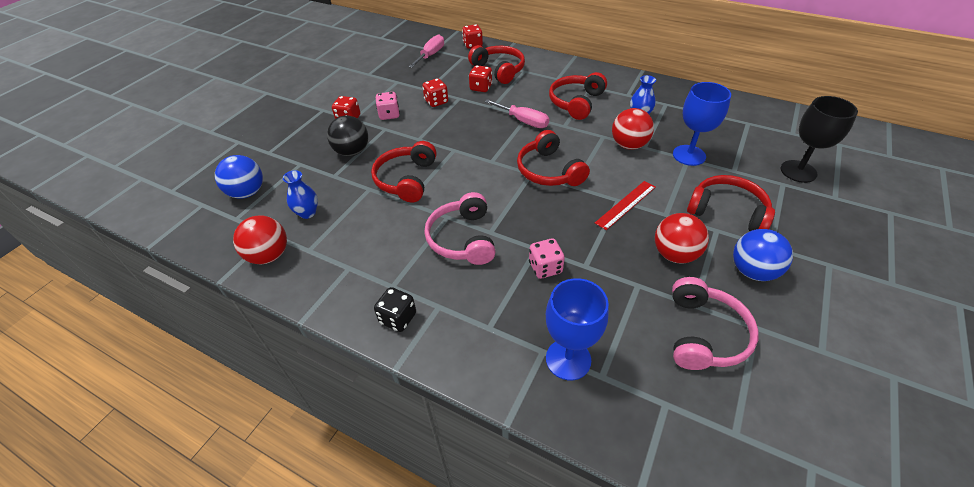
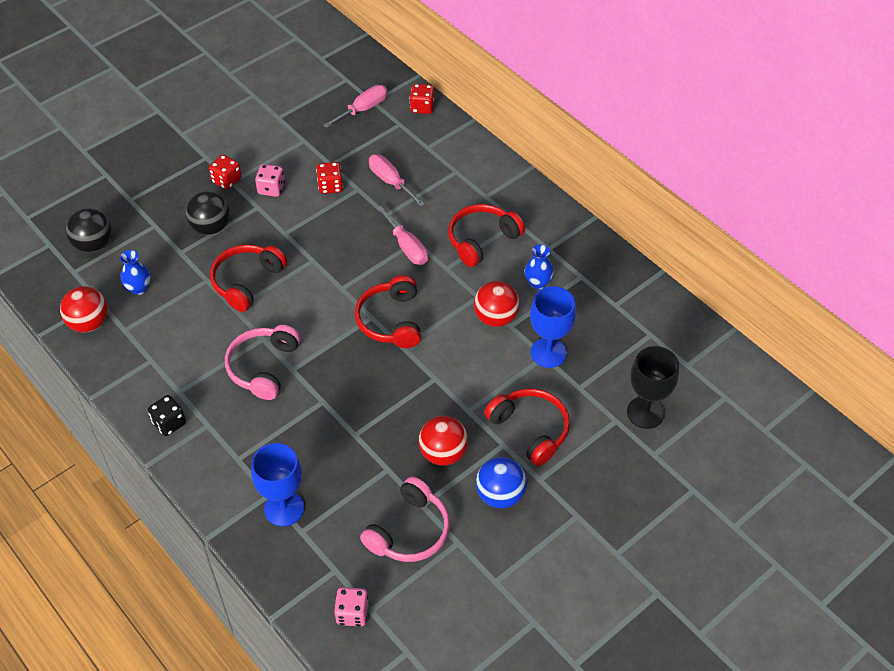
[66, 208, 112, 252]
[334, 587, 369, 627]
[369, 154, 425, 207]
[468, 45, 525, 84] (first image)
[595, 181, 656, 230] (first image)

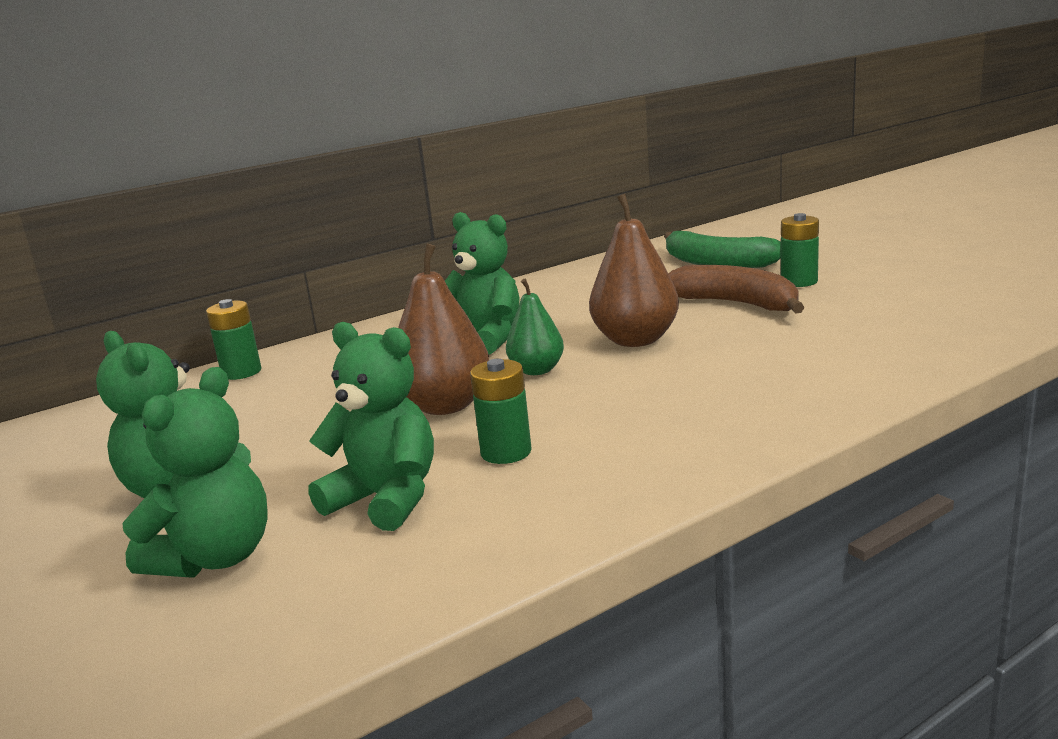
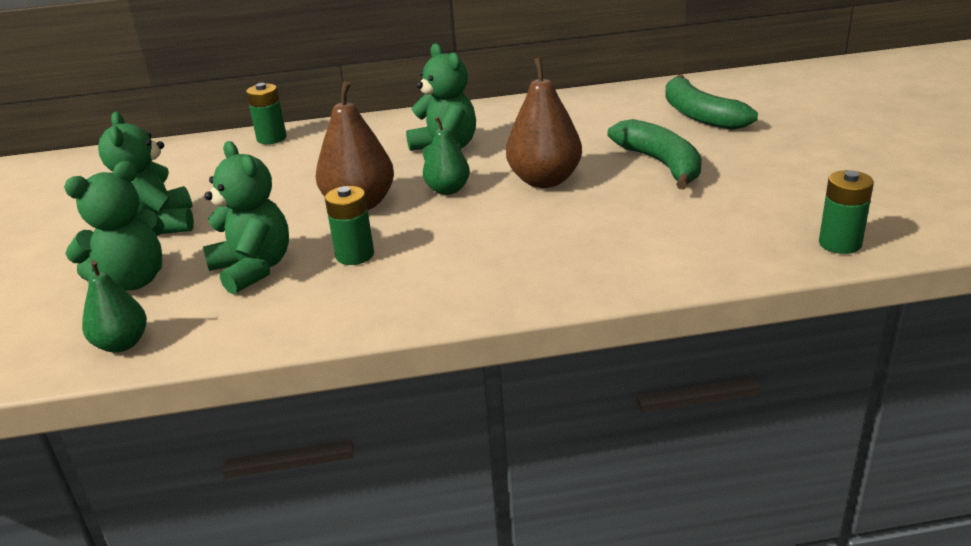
[82, 260, 147, 353]
[607, 119, 702, 189]
[819, 170, 874, 254]

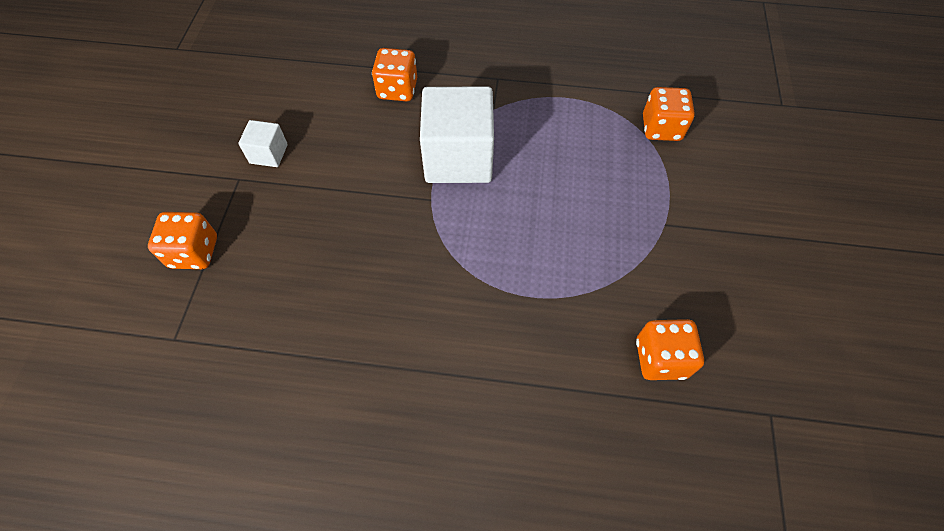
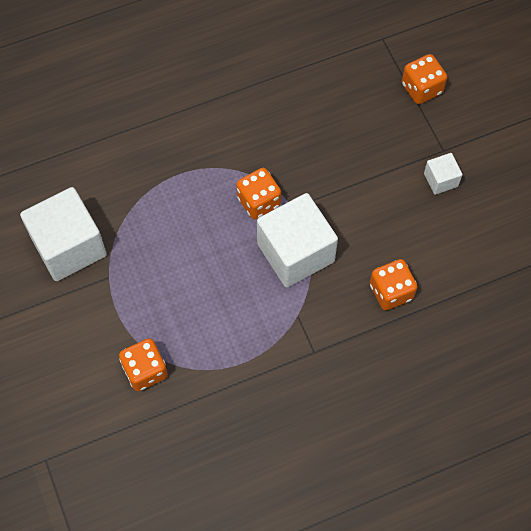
[20, 187, 107, 281]
[236, 168, 281, 219]

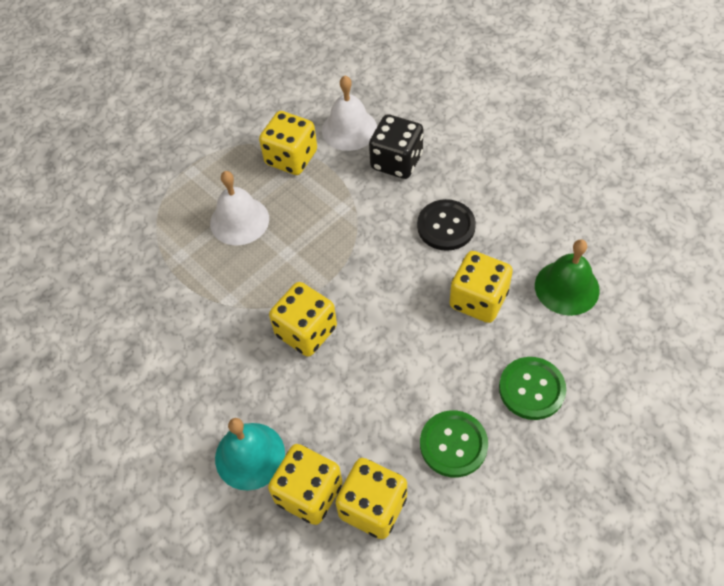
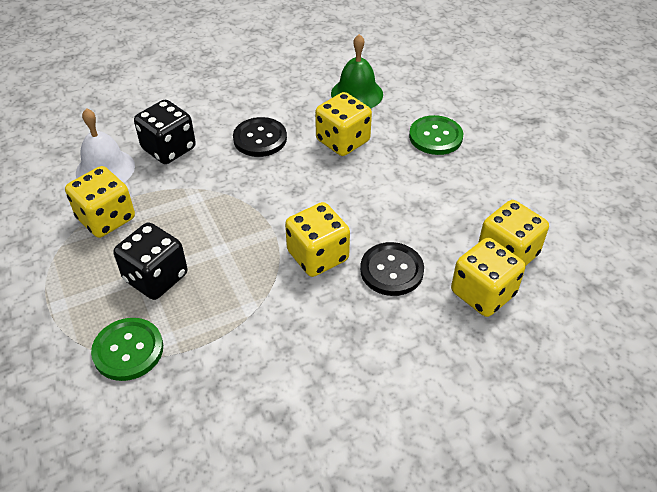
[91, 318, 163, 381]
[114, 222, 187, 300]
[360, 242, 424, 296]
[215, 418, 285, 491] (first image)

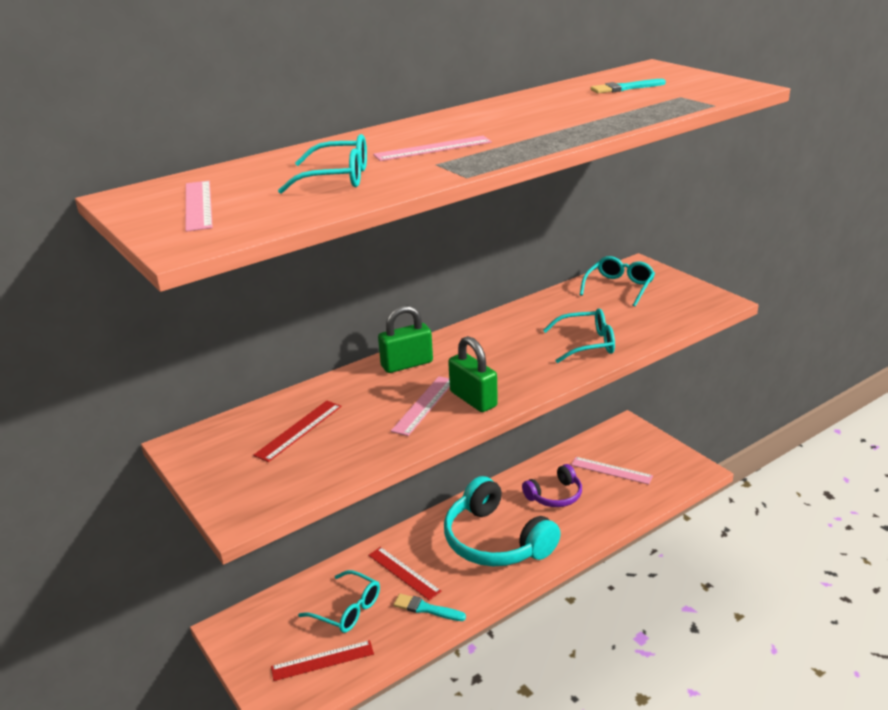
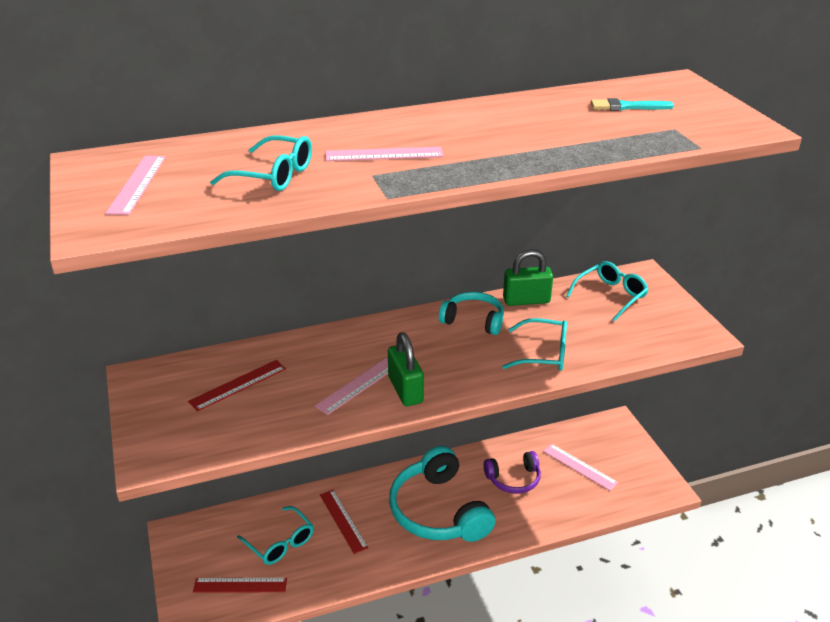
[439, 292, 504, 335]
[503, 249, 553, 306]
[393, 594, 466, 621] (first image)

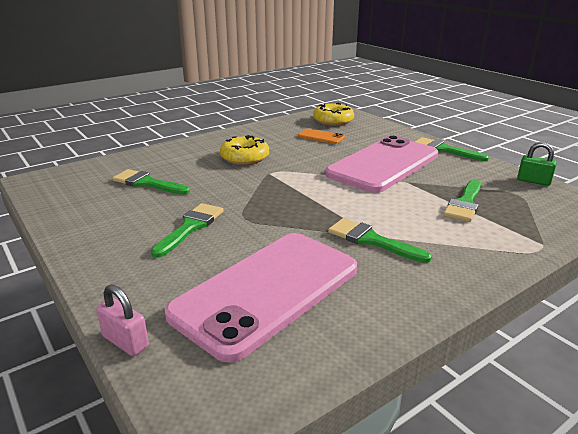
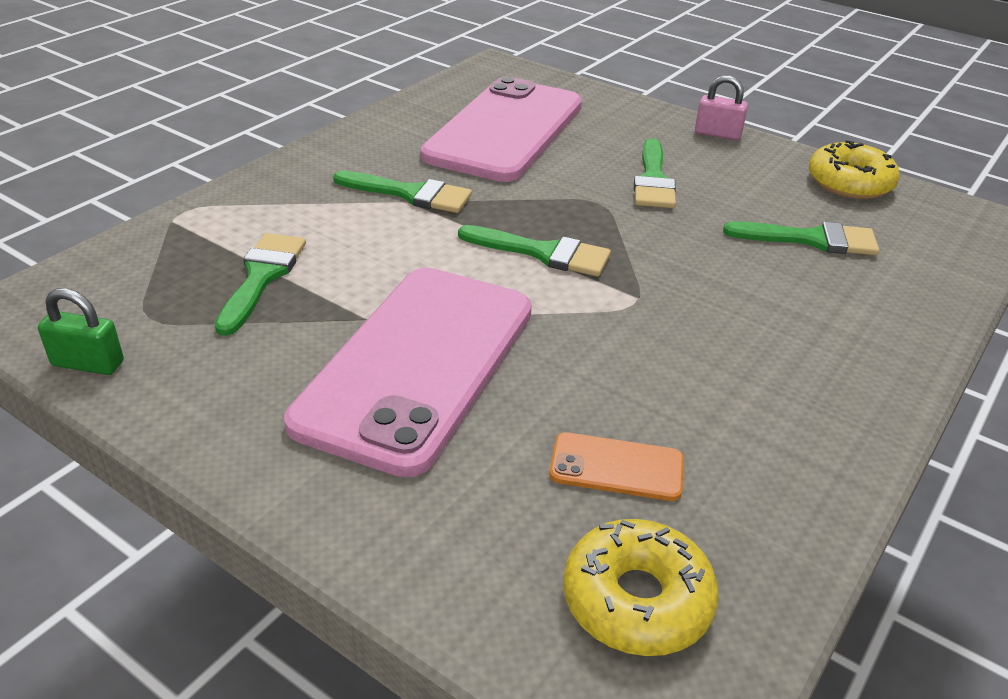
[458, 225, 611, 277]
[695, 75, 748, 140]
[809, 140, 900, 199]

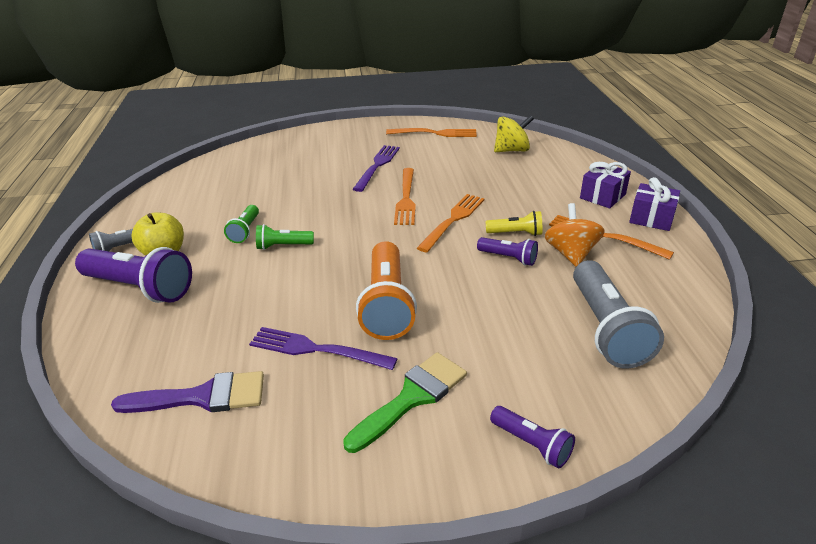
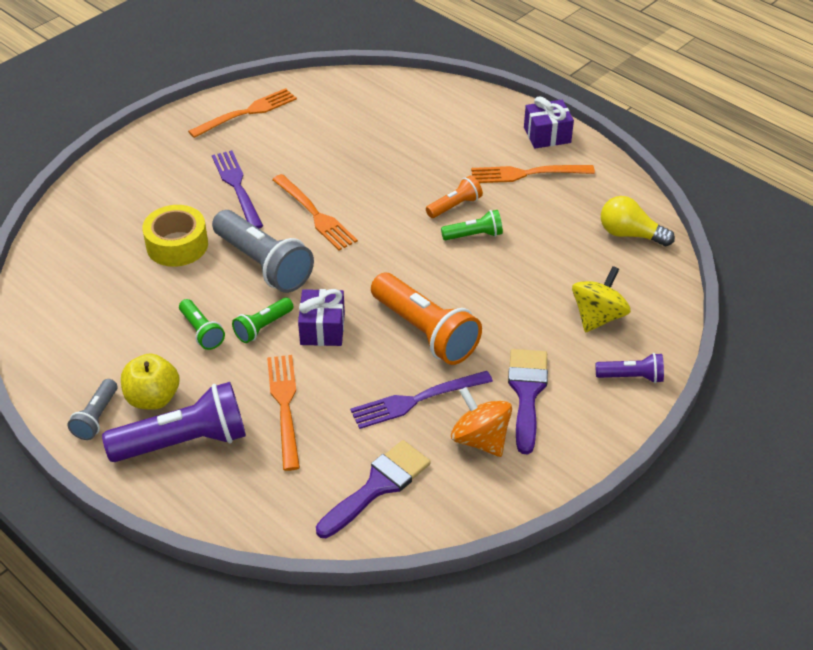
[142, 205, 208, 267]
[212, 210, 314, 293]
[267, 355, 300, 471]
[298, 289, 345, 346]
[426, 175, 483, 218]
[441, 210, 503, 240]
[451, 387, 512, 457]
[508, 349, 548, 454]
[572, 266, 631, 333]
[601, 196, 675, 246]

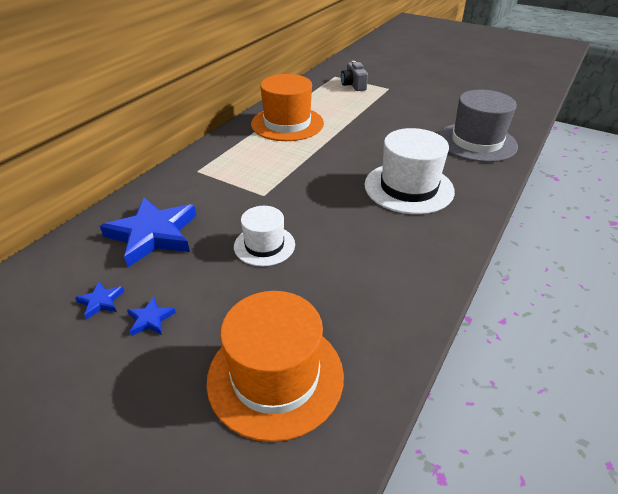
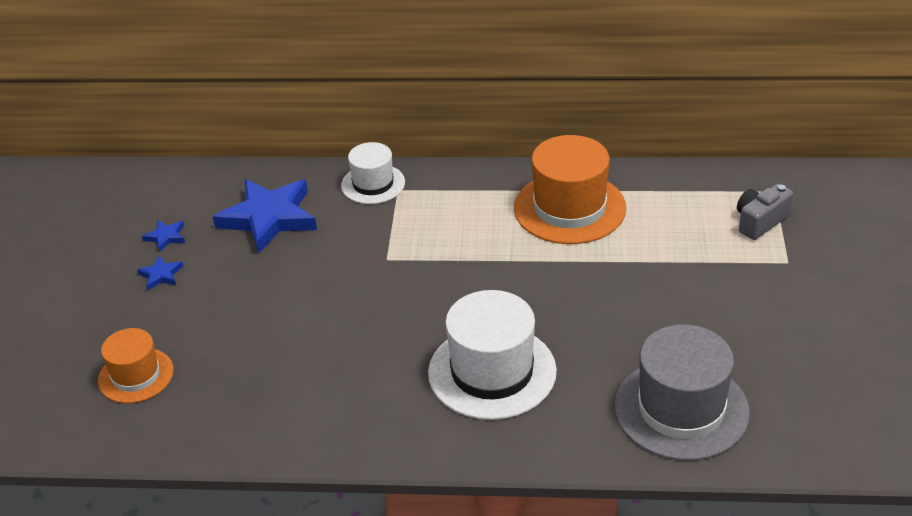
[98, 328, 174, 403]
[341, 142, 405, 204]

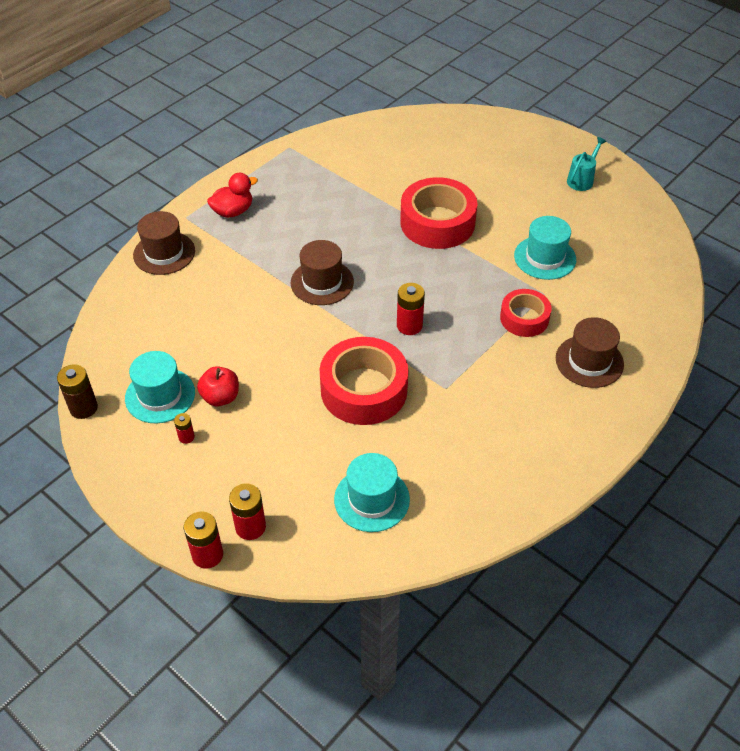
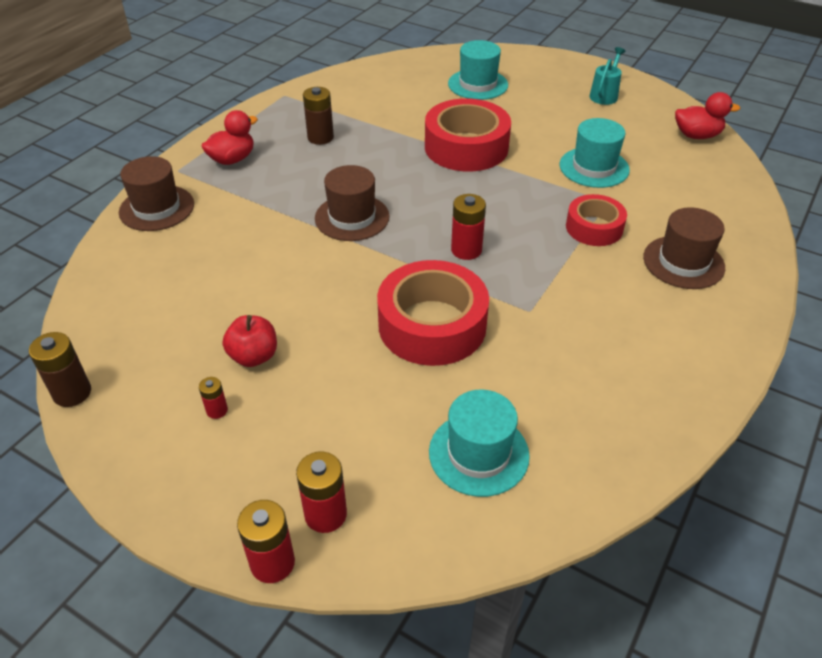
[303, 87, 334, 145]
[448, 40, 508, 100]
[675, 92, 740, 139]

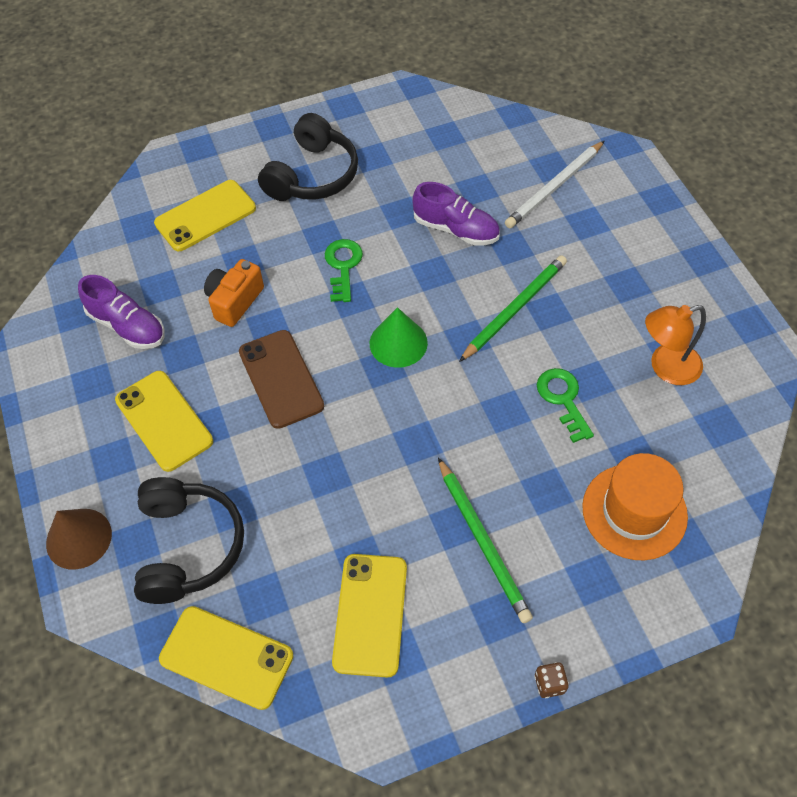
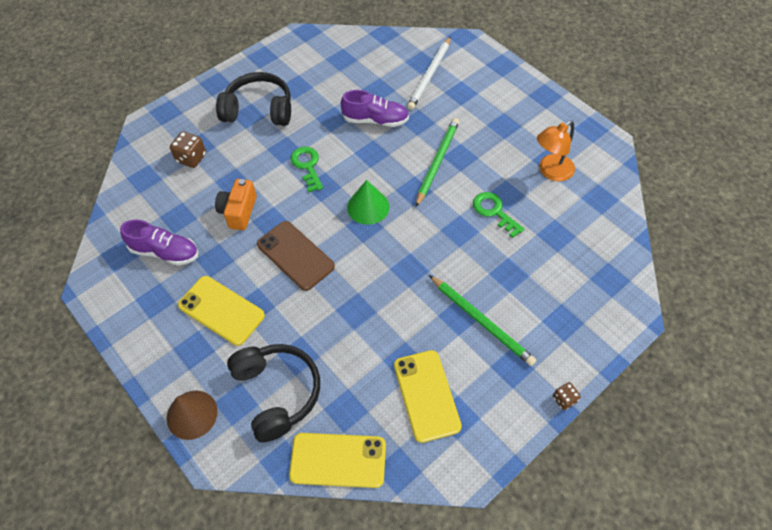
[170, 132, 206, 168]
[216, 72, 291, 126]
[582, 453, 688, 560] (first image)

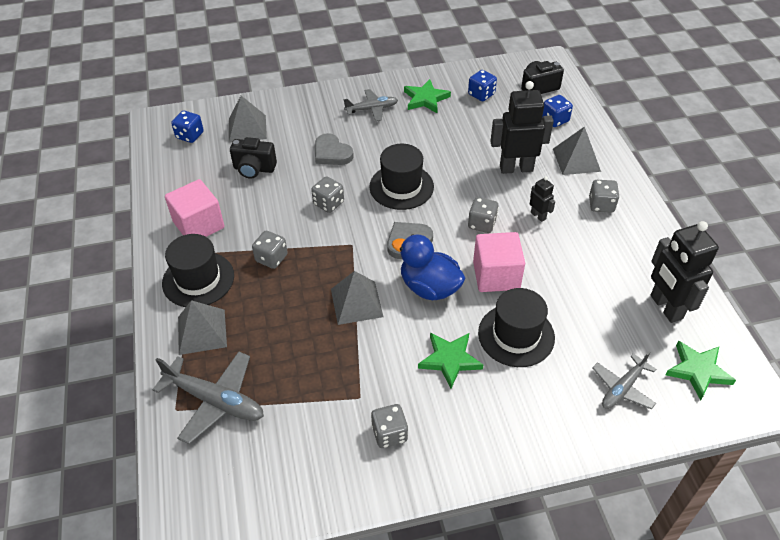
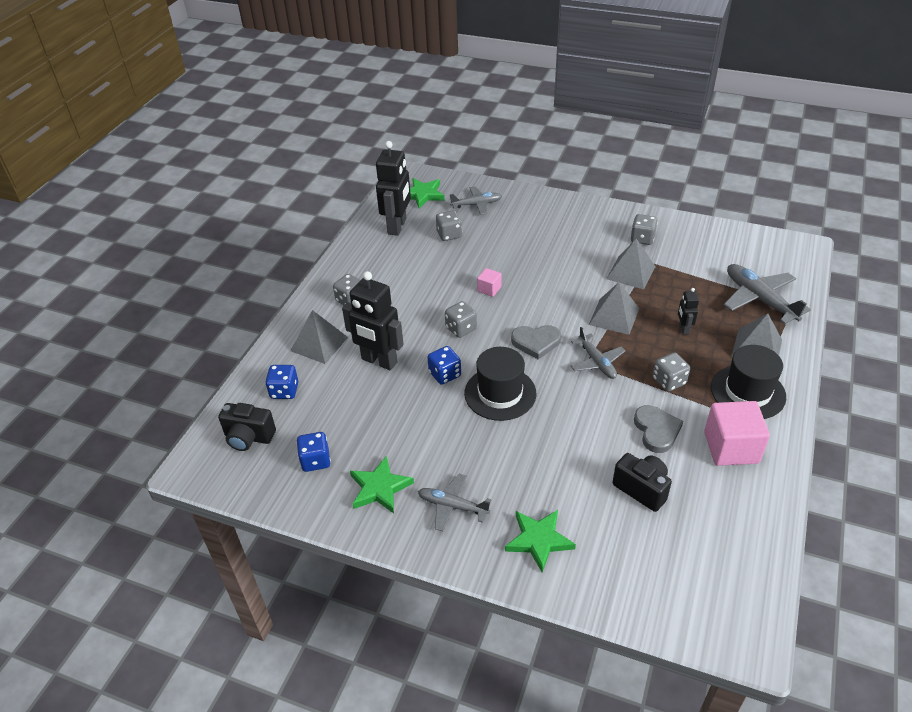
[427, 346, 461, 385]
[436, 210, 462, 241]
[477, 268, 502, 297]
[505, 510, 576, 573]
[571, 327, 625, 379]
[606, 239, 656, 289]
[634, 405, 683, 453]
[678, 288, 699, 335]
[392, 234, 465, 300] (first image)
[478, 288, 555, 367] (first image)

